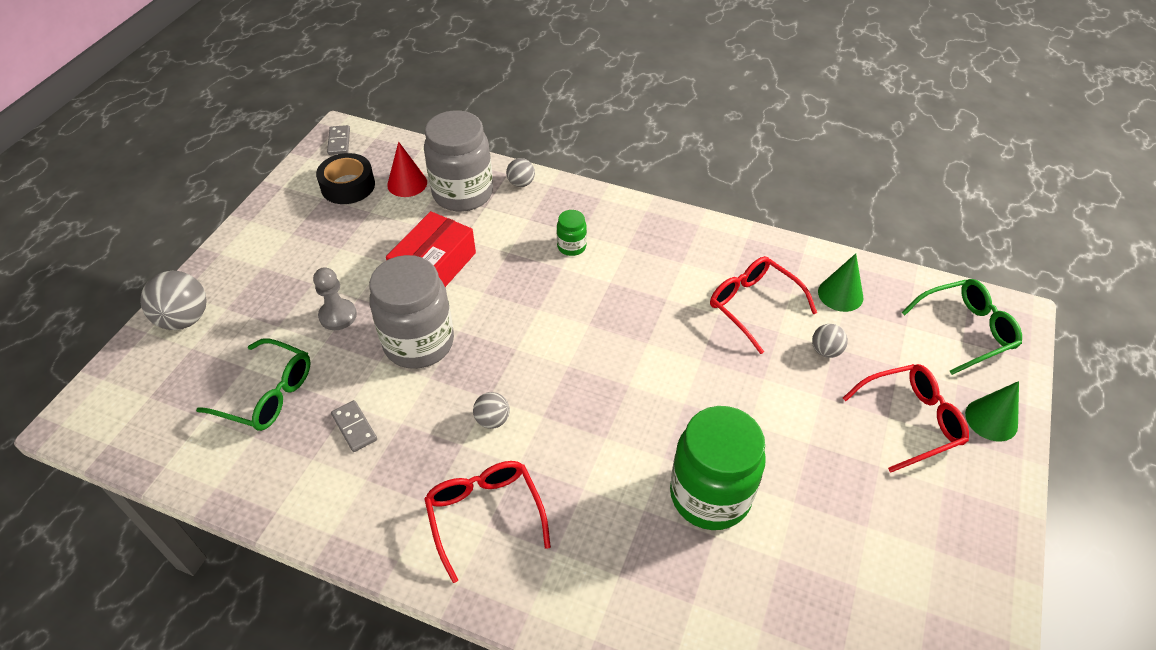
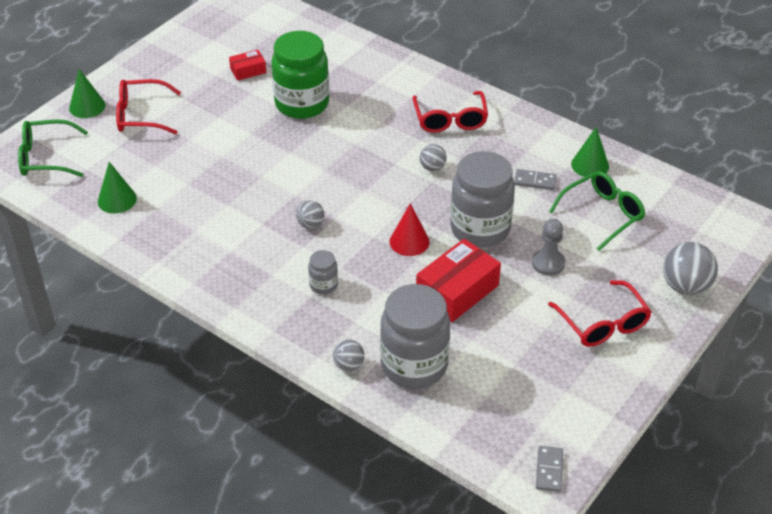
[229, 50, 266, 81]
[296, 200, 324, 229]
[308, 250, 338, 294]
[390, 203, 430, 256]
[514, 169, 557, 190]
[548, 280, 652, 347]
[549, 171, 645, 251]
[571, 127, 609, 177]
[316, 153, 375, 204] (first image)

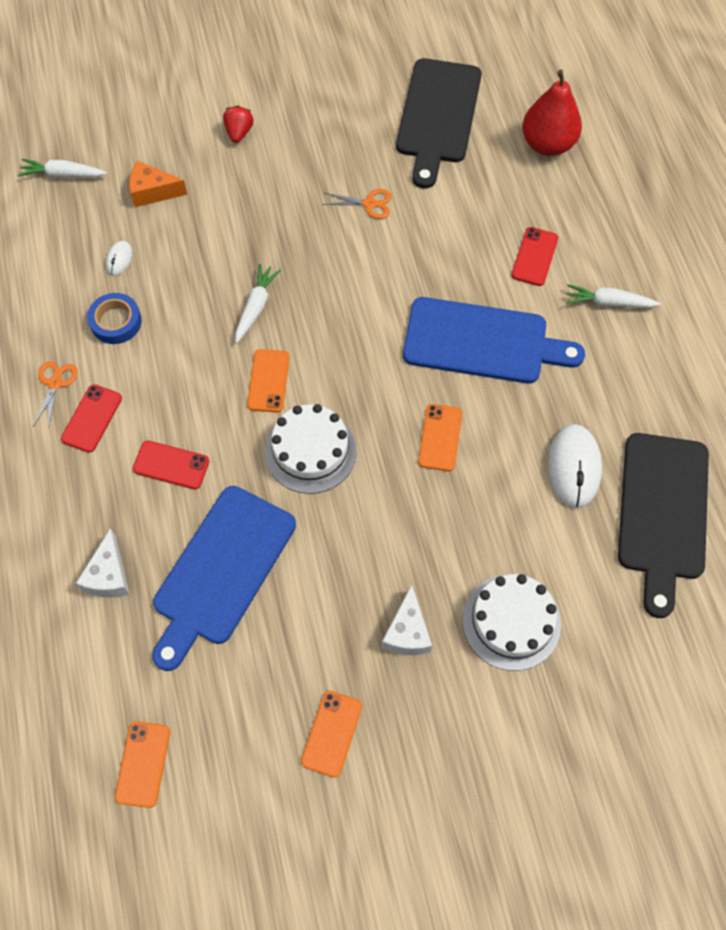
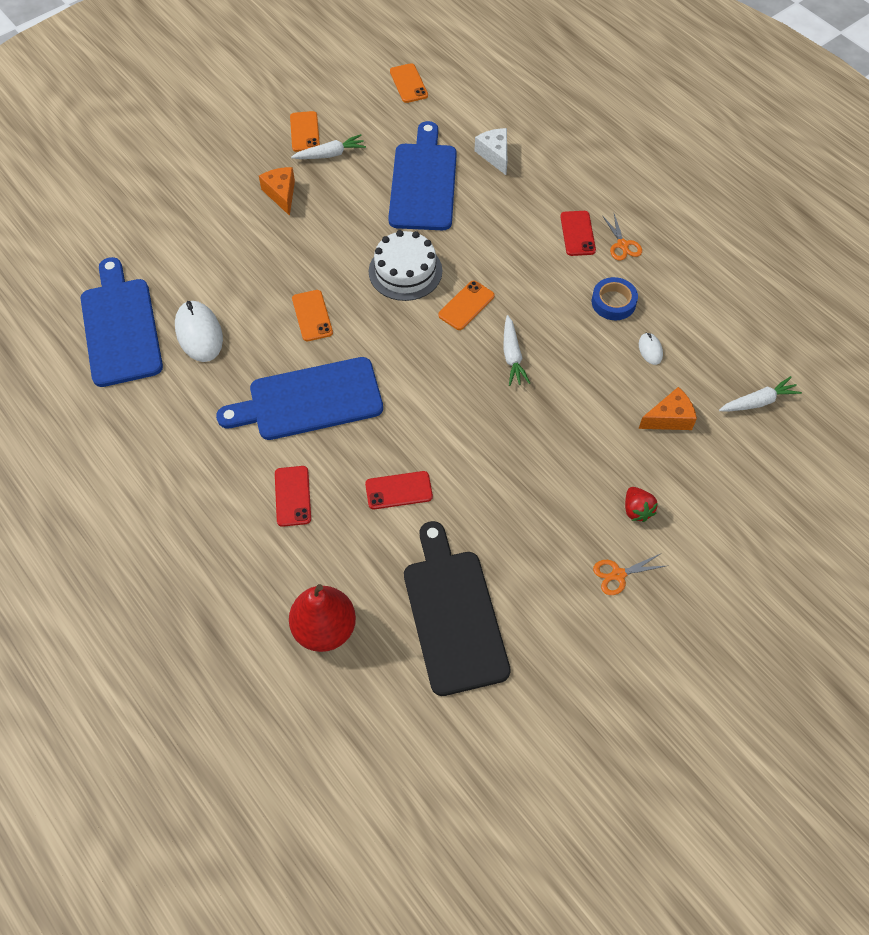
[81, 257, 163, 387]
[259, 167, 295, 216]
[291, 134, 366, 159]
[365, 471, 433, 509]
[438, 281, 495, 330]
[593, 553, 666, 595]
[462, 574, 561, 671] (first image)

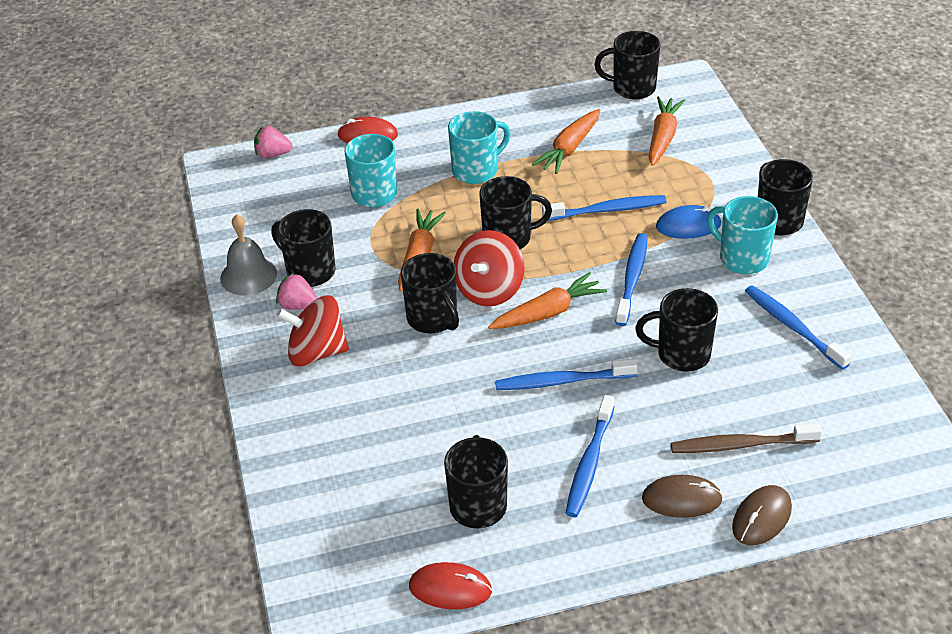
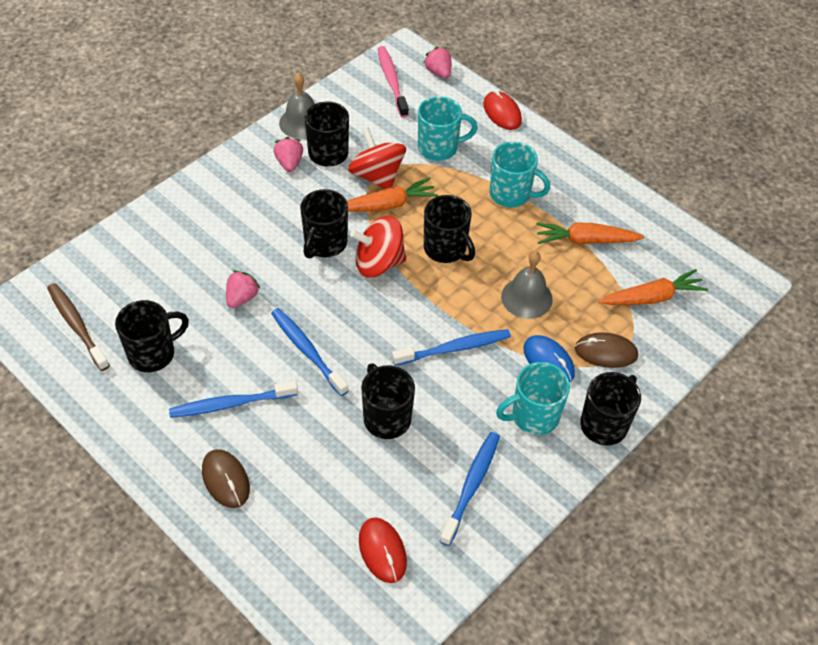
[47, 283, 110, 371]
[226, 271, 260, 308]
[348, 127, 406, 189]
[359, 517, 407, 583]
[377, 46, 409, 118]
[496, 362, 570, 435]
[501, 251, 553, 319]
[575, 332, 638, 368]
[488, 272, 607, 329] (first image)
[594, 31, 660, 99] (first image)

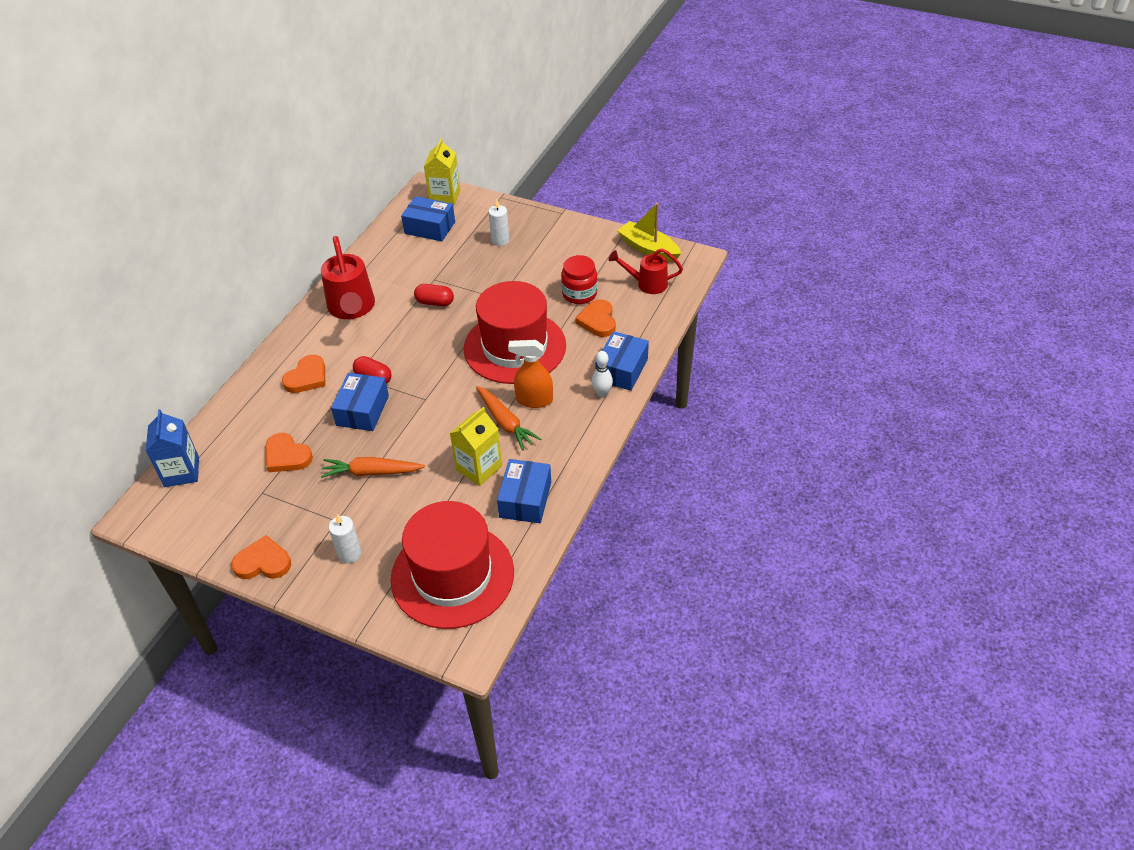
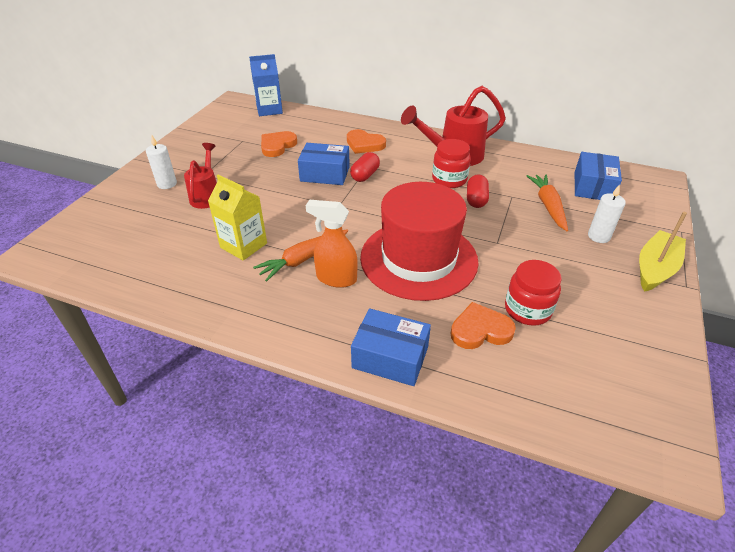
[184, 143, 217, 209]
[306, 200, 358, 288]
[432, 139, 471, 188]
[527, 174, 568, 231]
[639, 212, 687, 292]
[231, 535, 291, 579] (first image)
[391, 501, 514, 629] (first image)
[424, 138, 460, 205] (first image)
[497, 459, 551, 523] (first image)
[592, 351, 613, 397] (first image)

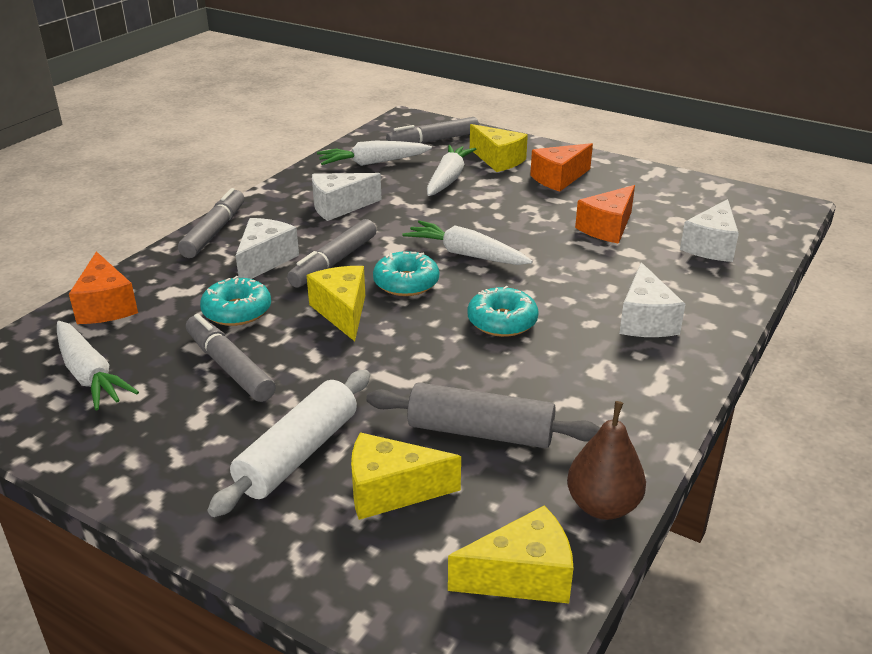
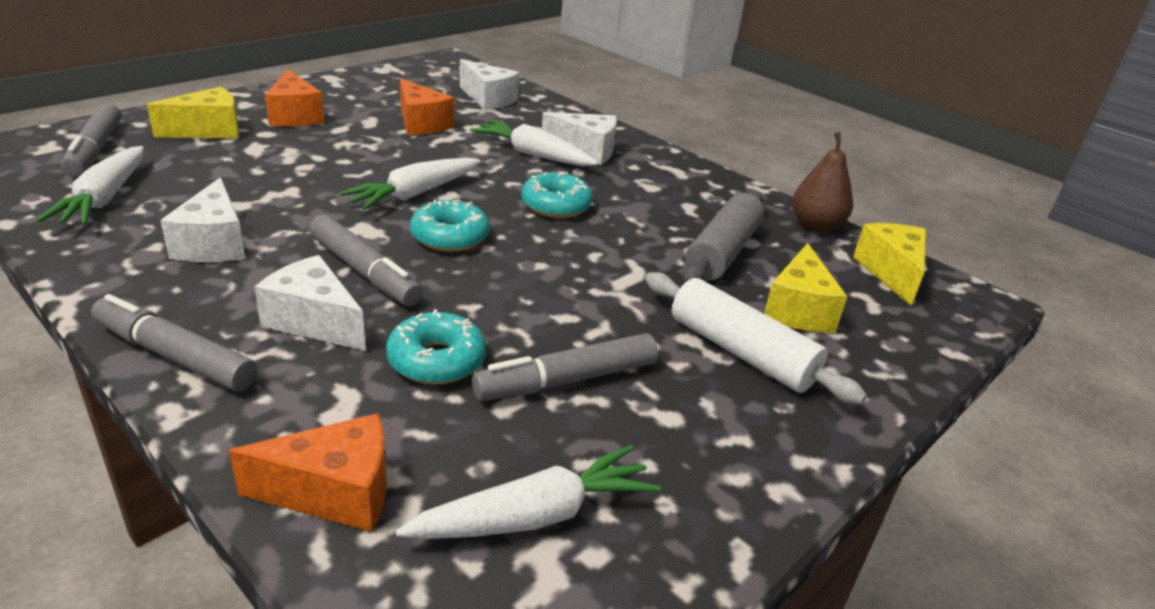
[470, 119, 598, 166]
[307, 266, 365, 341] (first image)

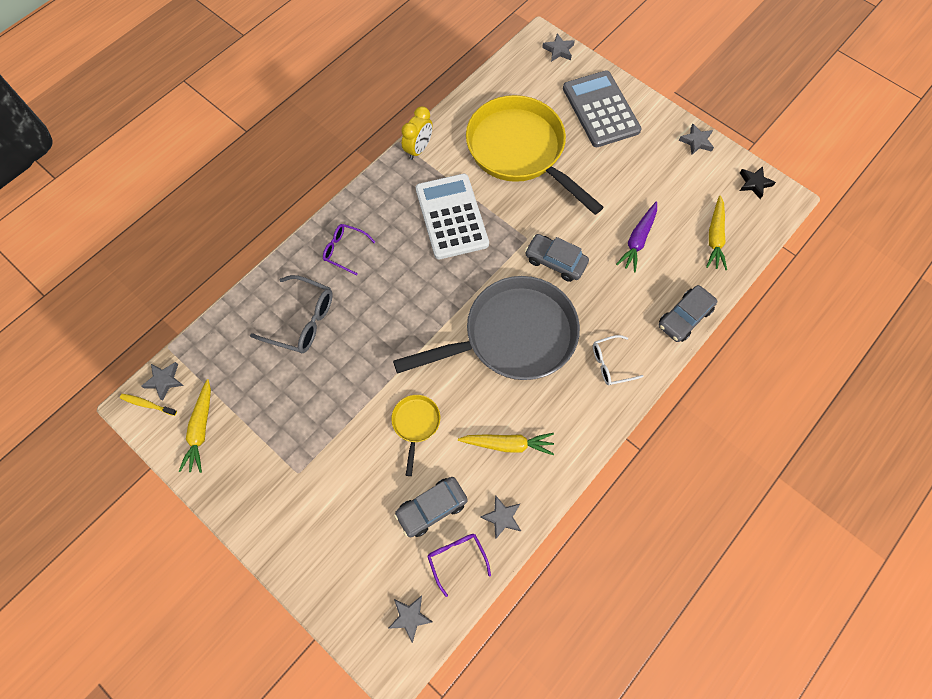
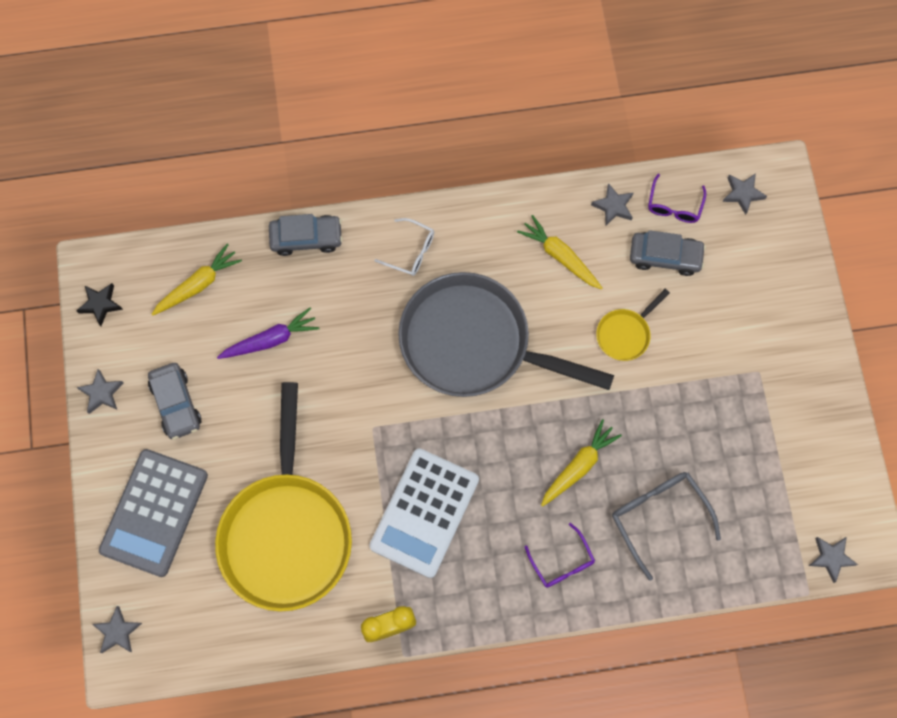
[148, 363, 201, 440]
[541, 419, 622, 507]
[120, 394, 177, 416] (first image)

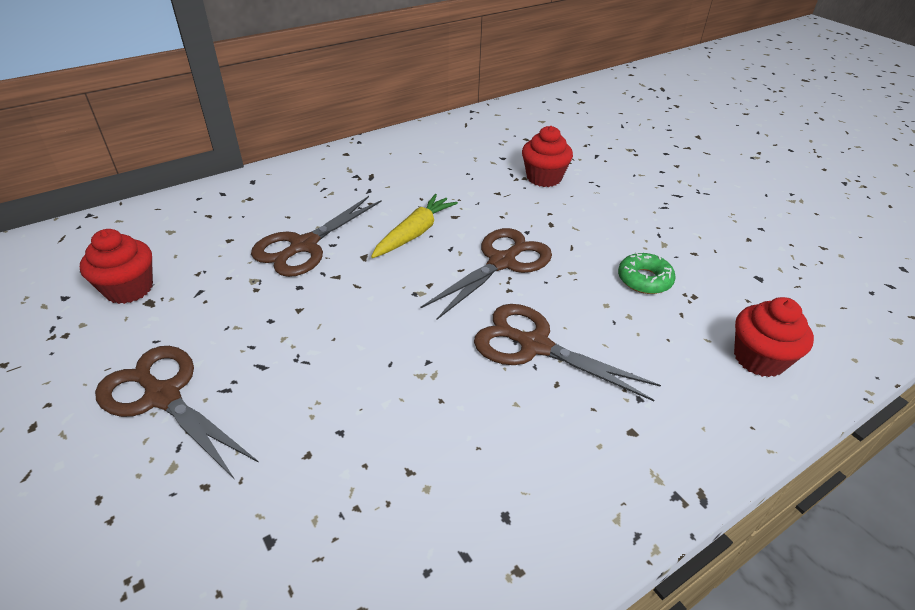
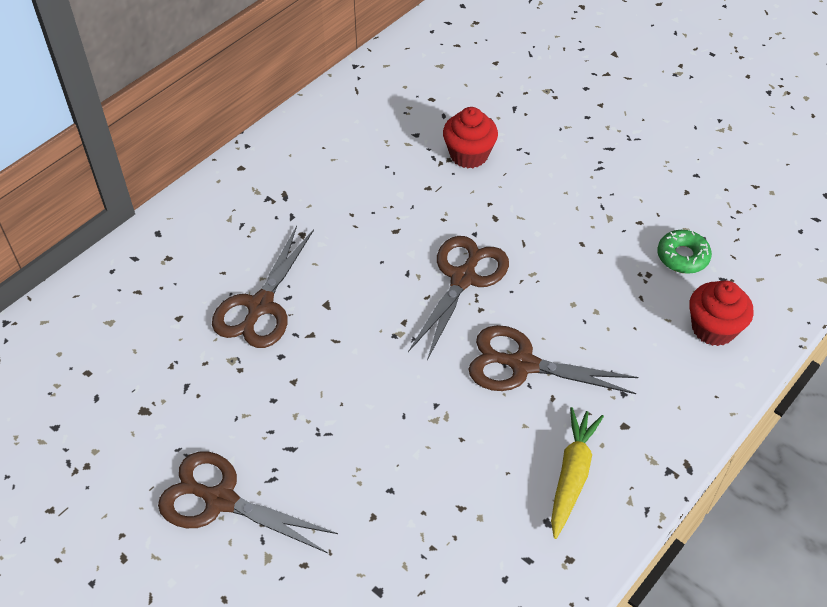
[551, 407, 604, 539]
[657, 230, 712, 274]
[80, 229, 153, 304] (first image)

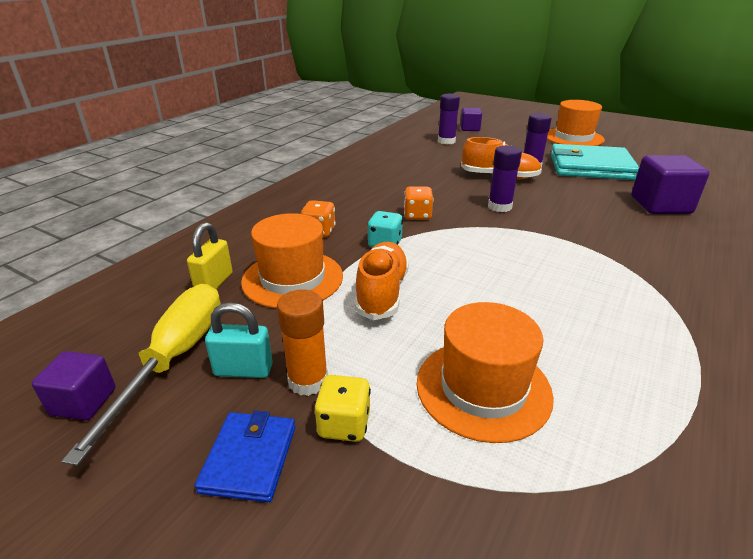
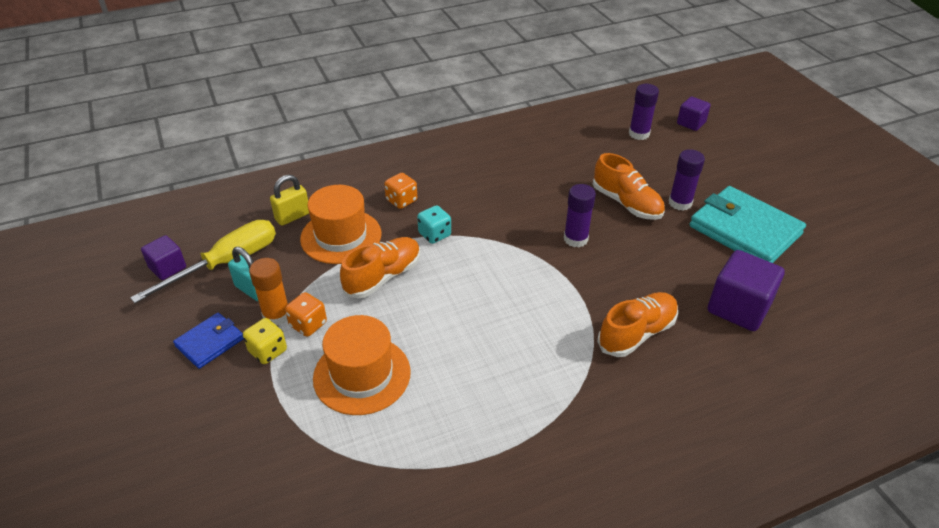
[285, 292, 327, 337]
[597, 292, 678, 357]
[547, 100, 605, 146] (first image)

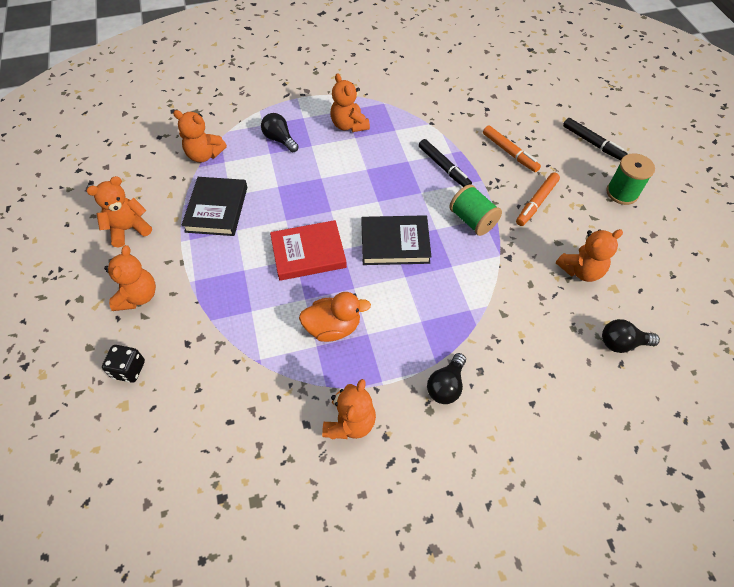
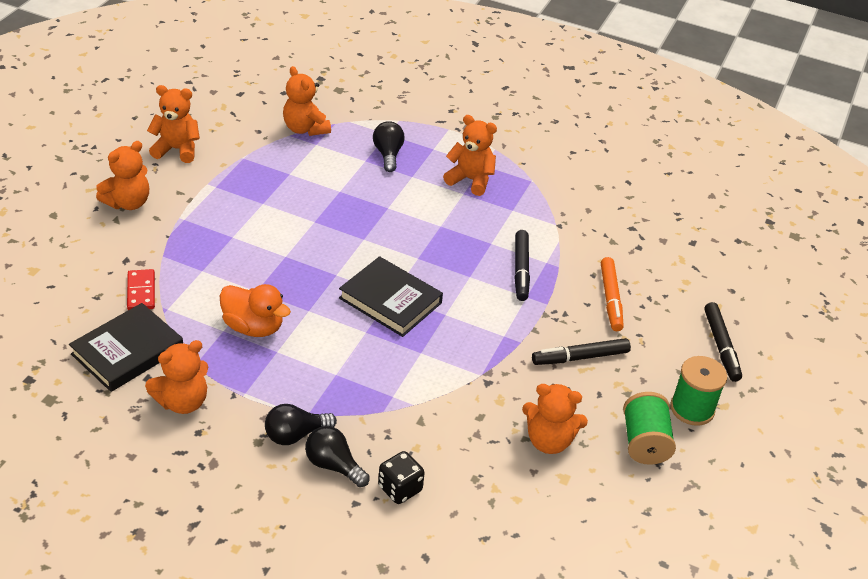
[69, 303, 183, 392]
[127, 269, 155, 310]
[305, 426, 370, 487]
[378, 451, 425, 504]
[443, 115, 497, 196]
[532, 338, 631, 365]
[623, 392, 676, 465]
[270, 220, 347, 281] (first image)

